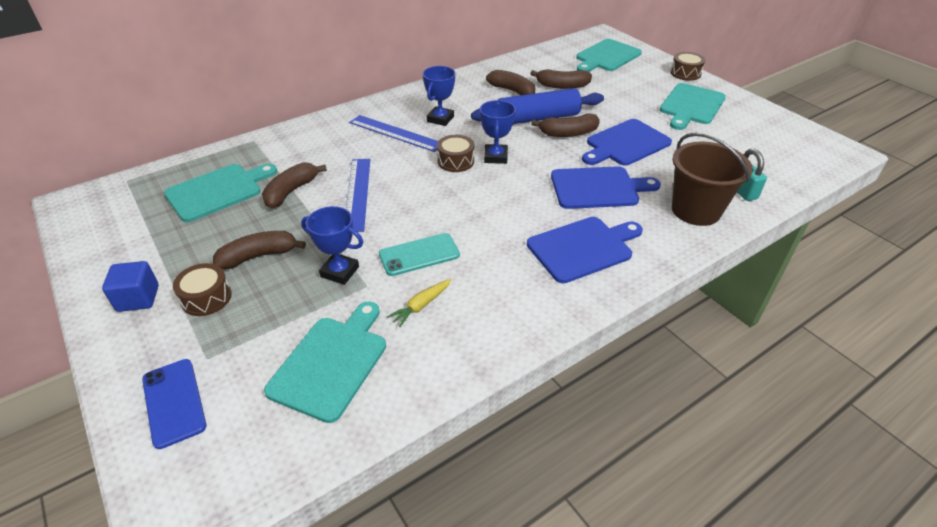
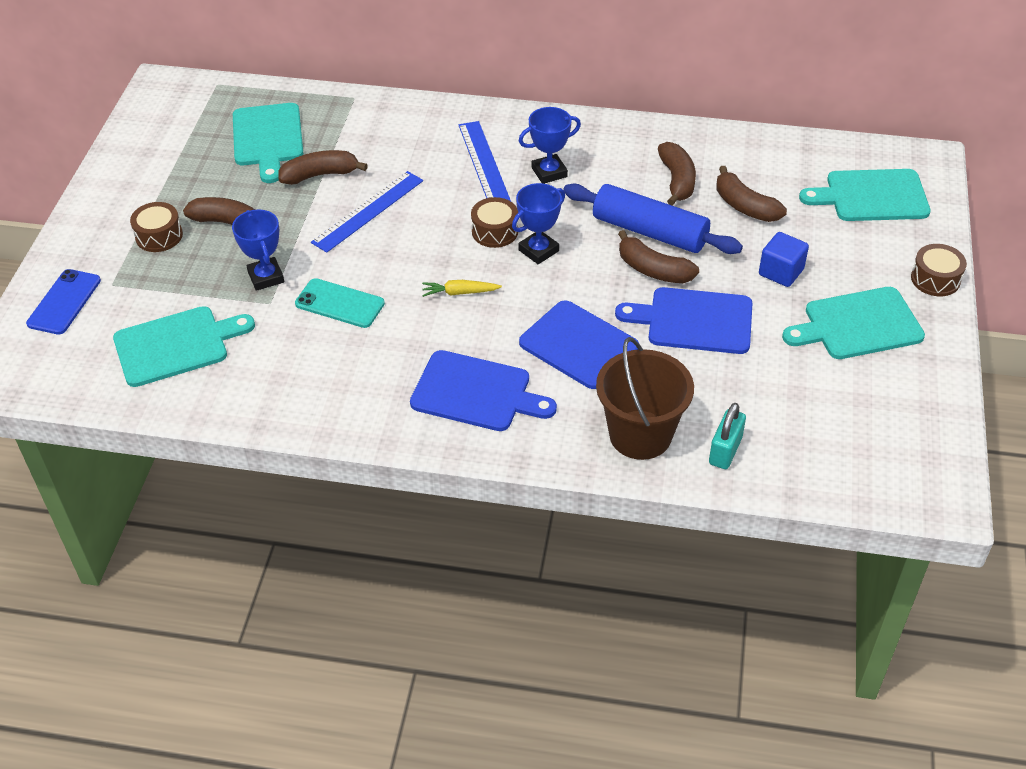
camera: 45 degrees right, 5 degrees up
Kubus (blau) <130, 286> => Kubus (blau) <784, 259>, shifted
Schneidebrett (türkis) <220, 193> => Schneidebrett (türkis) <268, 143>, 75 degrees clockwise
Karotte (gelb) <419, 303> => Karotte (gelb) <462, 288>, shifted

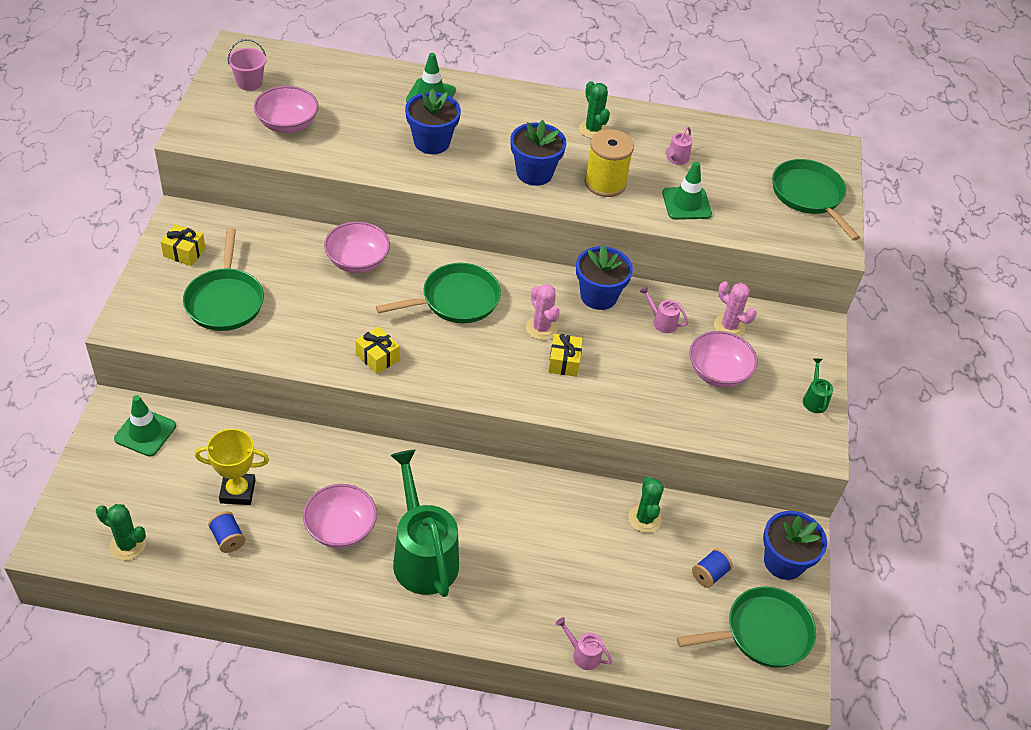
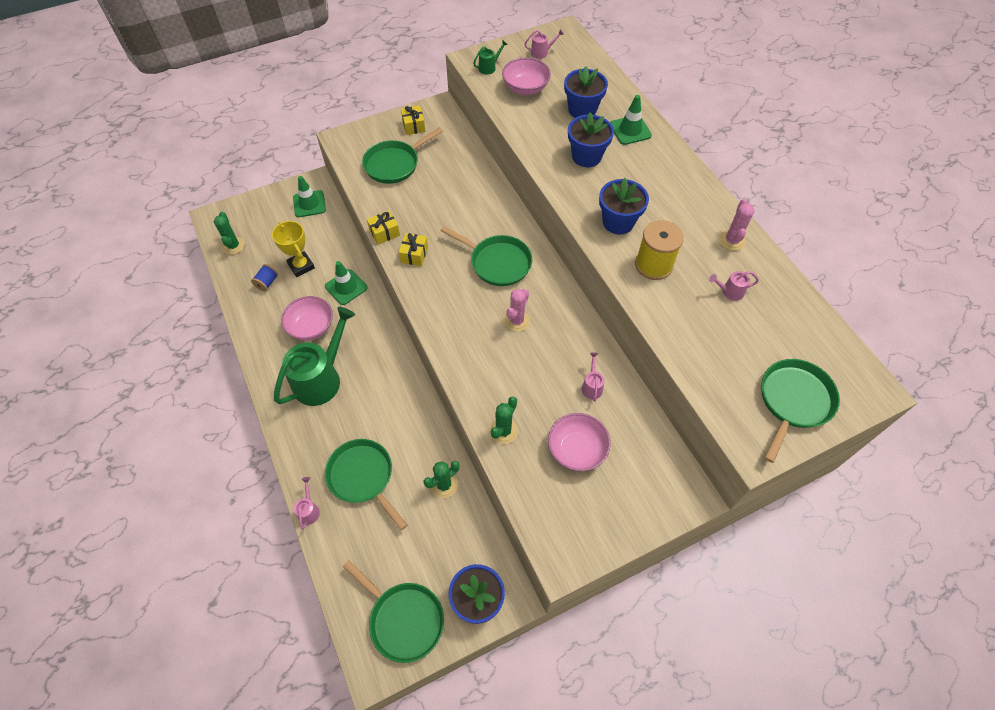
camera: 60 degrees right, 10 degrees up
Eimer (rosa) <247, 65> => Gießkanne (rosa) <544, 44>
Schüssel (rosa) <357, 247> => nothing
Geschenk (gelb) <565, 355> => Geschenk (gelb) <383, 227>, shifted
Blumentopf (blau) <604, 277> => Blumentopf (blau) <586, 92>, shifted
Kaktus (grün) <594, 109> => Kaktus (grün) <503, 420>, shifted
Leitkegel (grün) <687, 191> => Leitkegel (grün) <346, 283>, shifted
Garnrolle (blau) <712, 568> => nothing
Kaktus (rosa) <735, 308> => Kaktus (rosa) <737, 225>, shifted
Gießkanne (grün) <818, 385> => Gießkanne (grün) <490, 58>, shifted
nothing => Pfanne (grün) <366, 484>

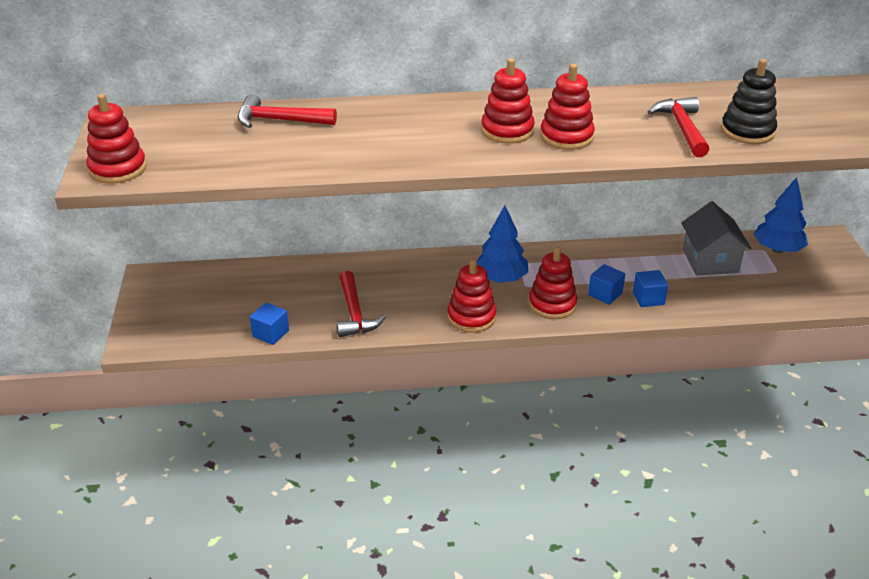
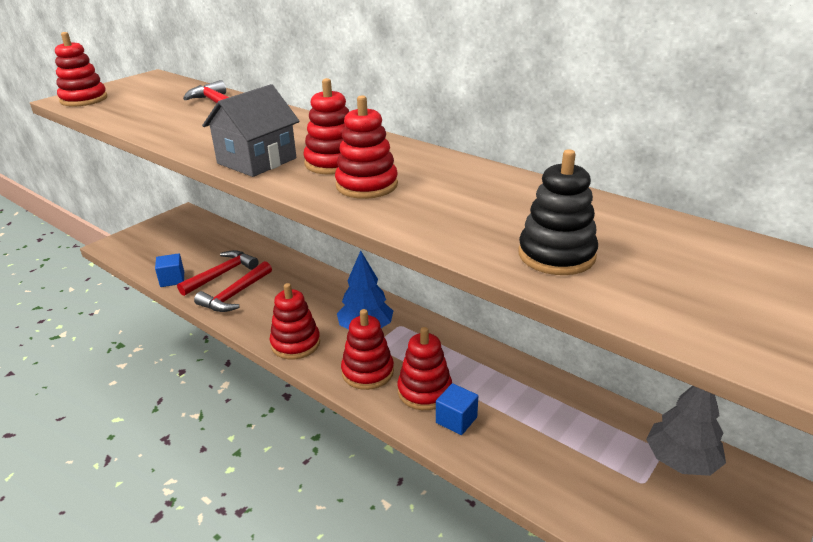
camera: 45 degrees right, 5 degrees down
Kubus (blau) <606, 284> => Stapelspielzeug (rot) <424, 368>
Hammer (rot) <678, 127> => Hammer (rot) <218, 273>, shifted
Haus (grau) <716, 238> => Haus (grau) <250, 130>, shifted
Baum (blau) <781, 215> => Baum (grau) <686, 431>

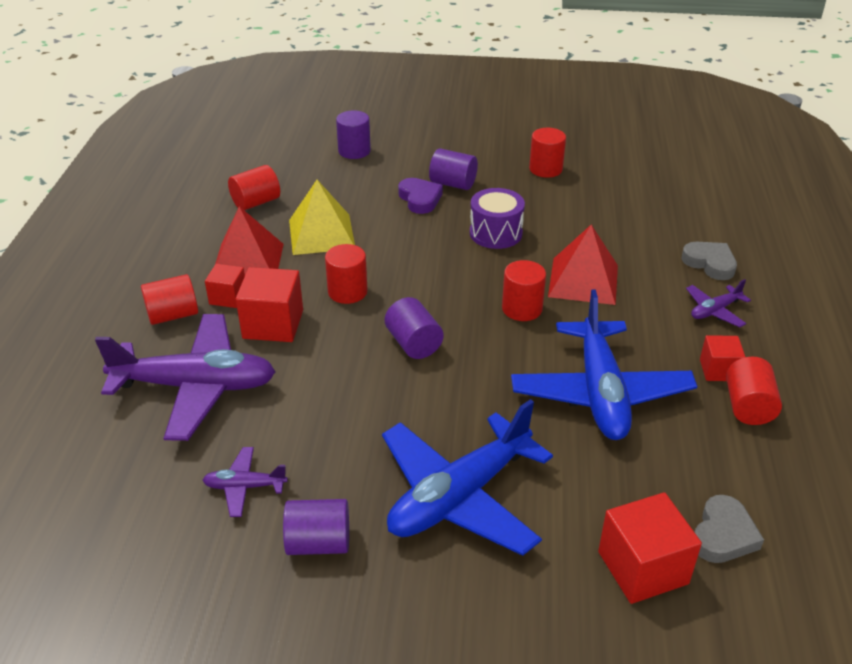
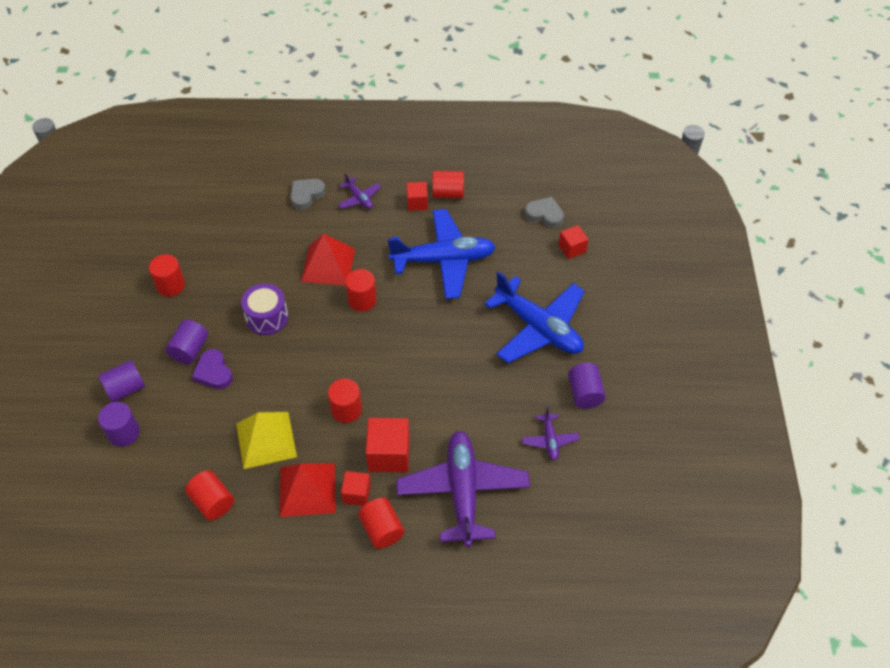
camera: 95 degrees left, 15 degrees up
Vollzylinder (lila) <414, 328> => Vollzylinder (lila) <121, 381>, shifted
Herz (lila) <420, 196> => Herz (lila) <212, 369>, 90 degrees counterclockwise
Kubus (rot) <650, 548> => Kubus (rot) <574, 242>, x0.60

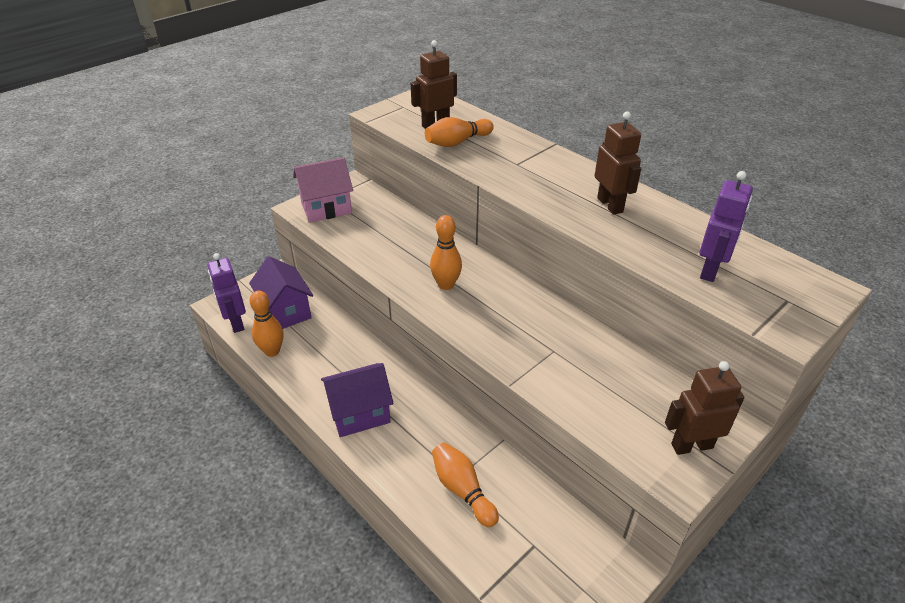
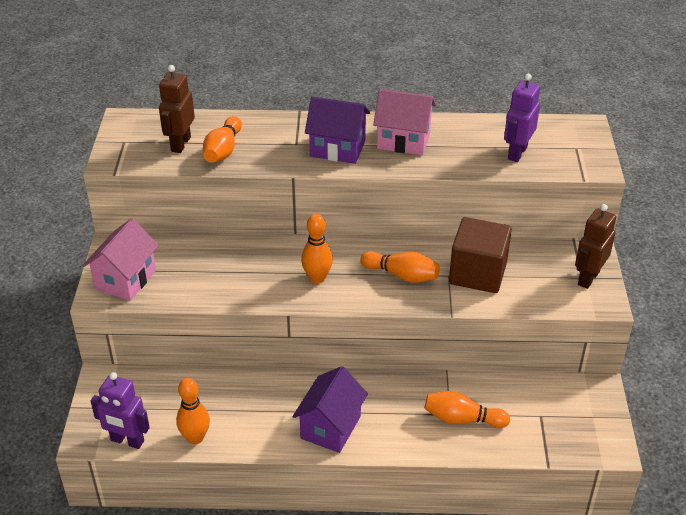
camera: 45 degrees left, 0 degrees up
Haus (lila) <281, 292> => Haus (lila) <337, 130>, shifted
Roboter (braun) <618, 163> => Haus (rosa) <404, 122>
Roboter (lila) <726, 226> => Roboter (lila) <522, 118>, 135 degrees counterclockwise
nothing => Bowlingkegel (orange) <400, 267>
nothing => Kubus (braun) <480, 255>

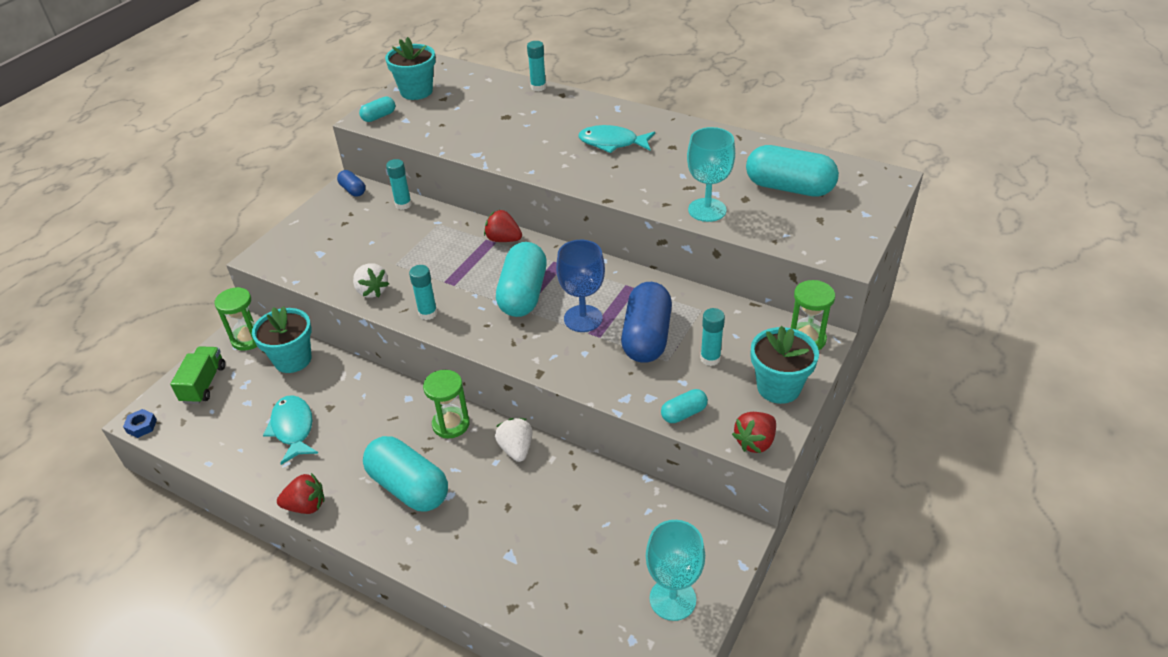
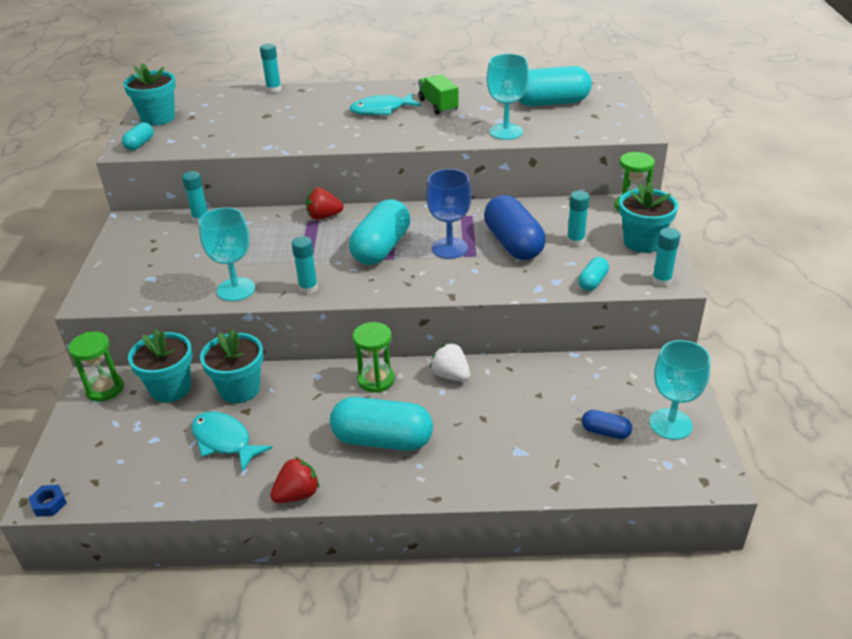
camera: 30 degrees left, 5 degrees down
Lastwagen (grün) <197, 375> => Lastwagen (grün) <438, 94>, shifted
Kapsel (blau) <351, 183> => Kapsel (blau) <607, 424>, shifted
Erdbeere (weiß) <371, 280> => Kelch (türkis) <227, 254>
Kapsel (türkis) <521, 279> => Kapsel (türkis) <379, 232>, 45 degrees clockwise
Erdbeere (rot) <754, 432> => Klebestift (türkis) <666, 257>
nothing => Blumentopf (türkis) <231, 366>

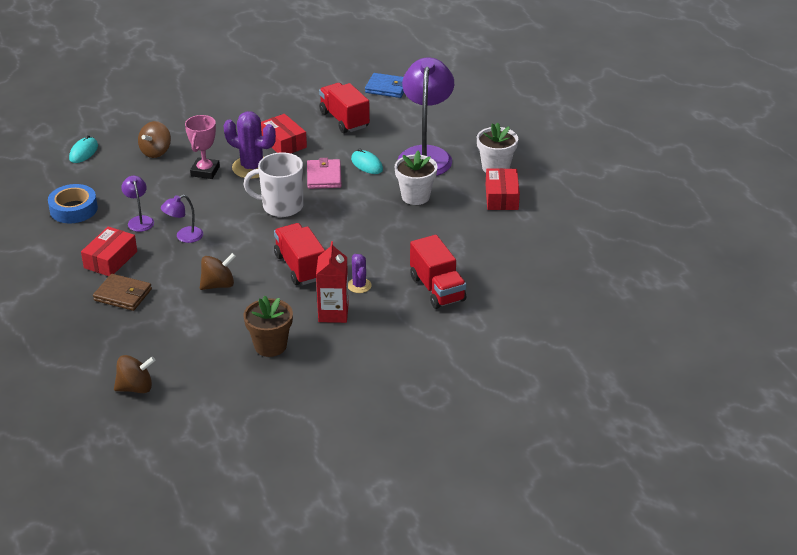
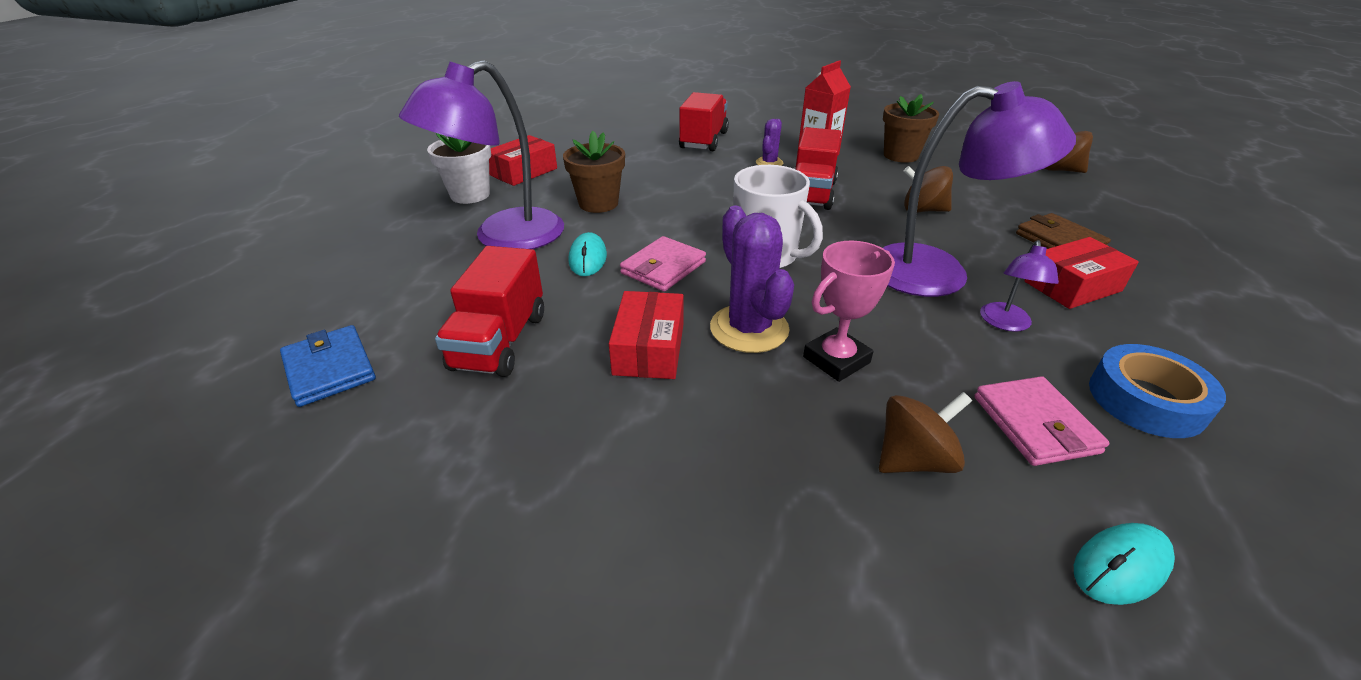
camera: 140 degrees left, 0 degrees up
Lampe (lila) <182, 219> => Lampe (lila) <979, 189>, x2.22
Blumentopf (weiß) <416, 178> => Blumentopf (braun) <594, 172>
nothing => Geldbörse (rosa) <1042, 421>

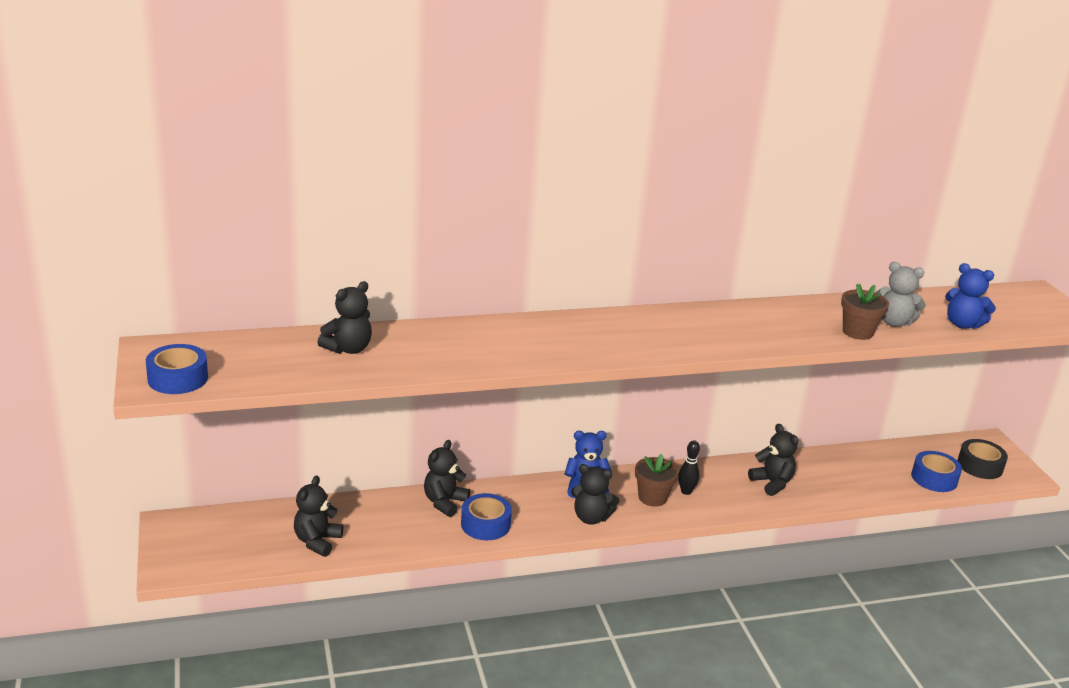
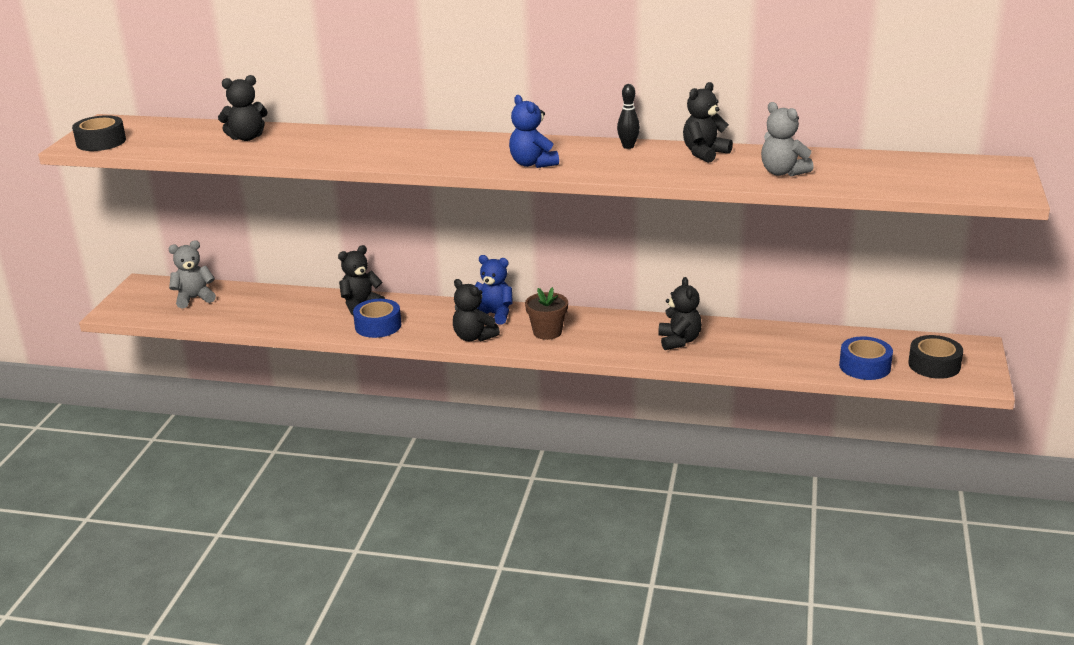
camera: 30 degrees right, 0 degrees up
Klebeband (blau) <177, 369> => Klebeband (schwarz) <99, 133>
Teddybär (schwarz) <318, 516> => Teddybär (schwarz) <708, 122>, shifted
Bowlingkegel (schwarz) <689, 467> => Bowlingkegel (schwarz) <628, 116>, shifted
Blumentopf (braun) <865, 312> => nothing
Teddybär (blau) <970, 296> => Teddybär (blau) <534, 131>, shifted
nothing => Teddybär (grau) <192, 274>

